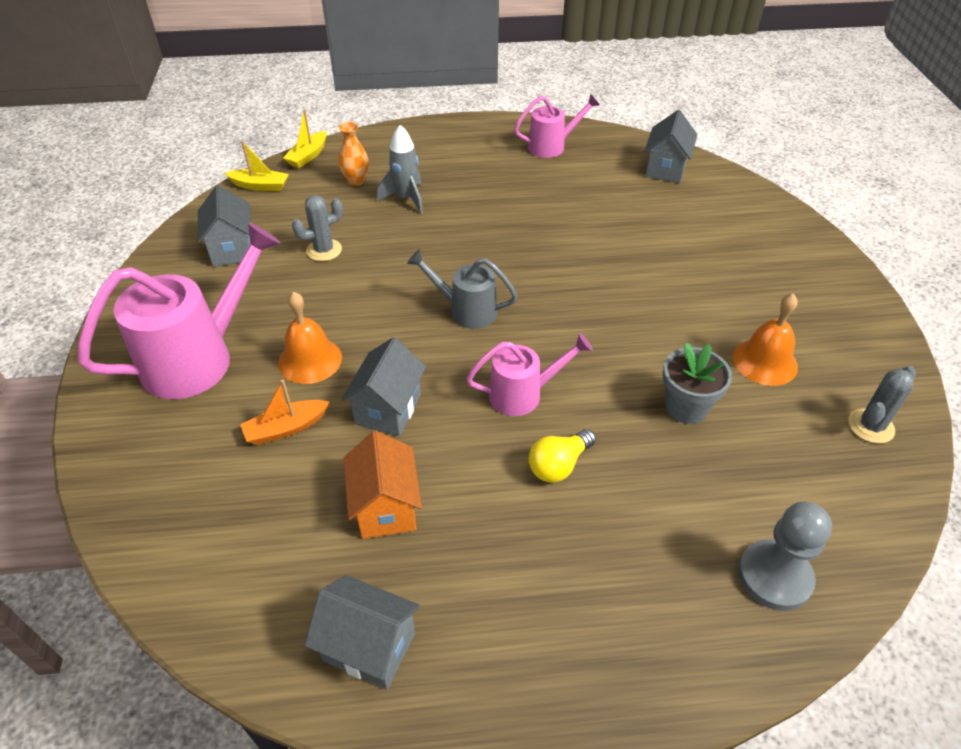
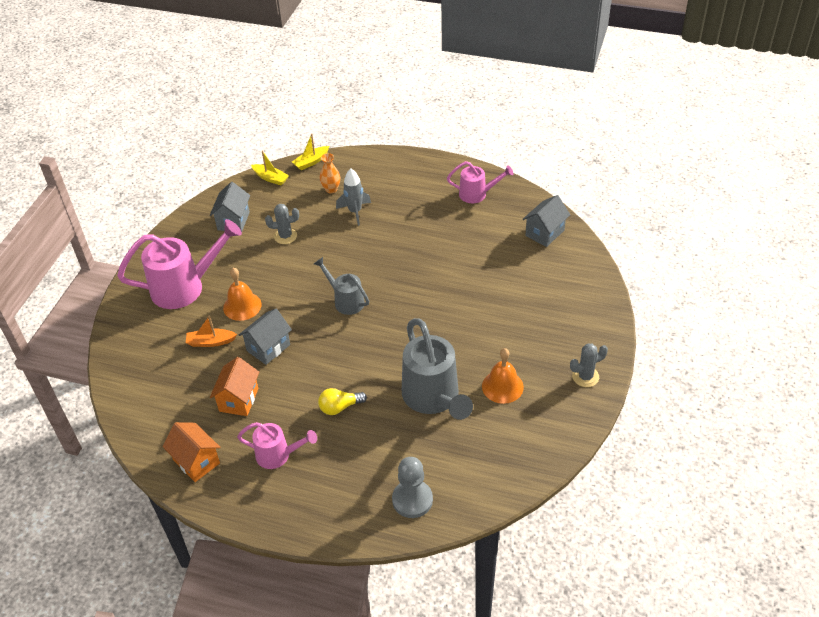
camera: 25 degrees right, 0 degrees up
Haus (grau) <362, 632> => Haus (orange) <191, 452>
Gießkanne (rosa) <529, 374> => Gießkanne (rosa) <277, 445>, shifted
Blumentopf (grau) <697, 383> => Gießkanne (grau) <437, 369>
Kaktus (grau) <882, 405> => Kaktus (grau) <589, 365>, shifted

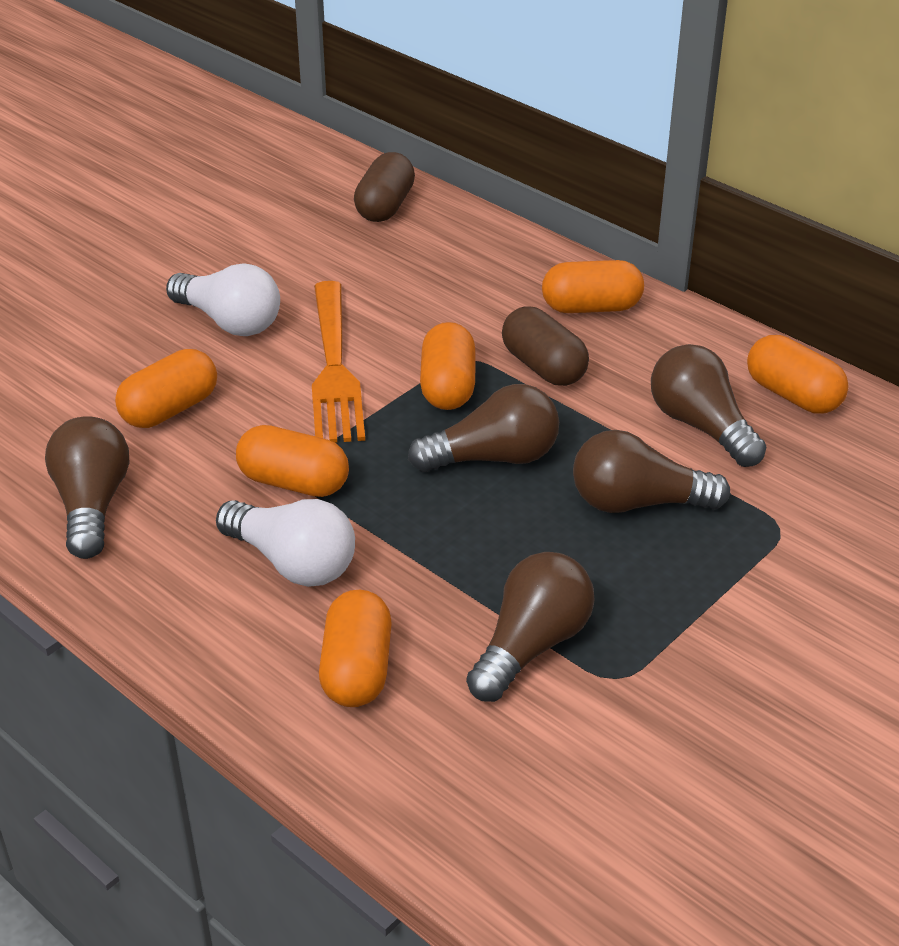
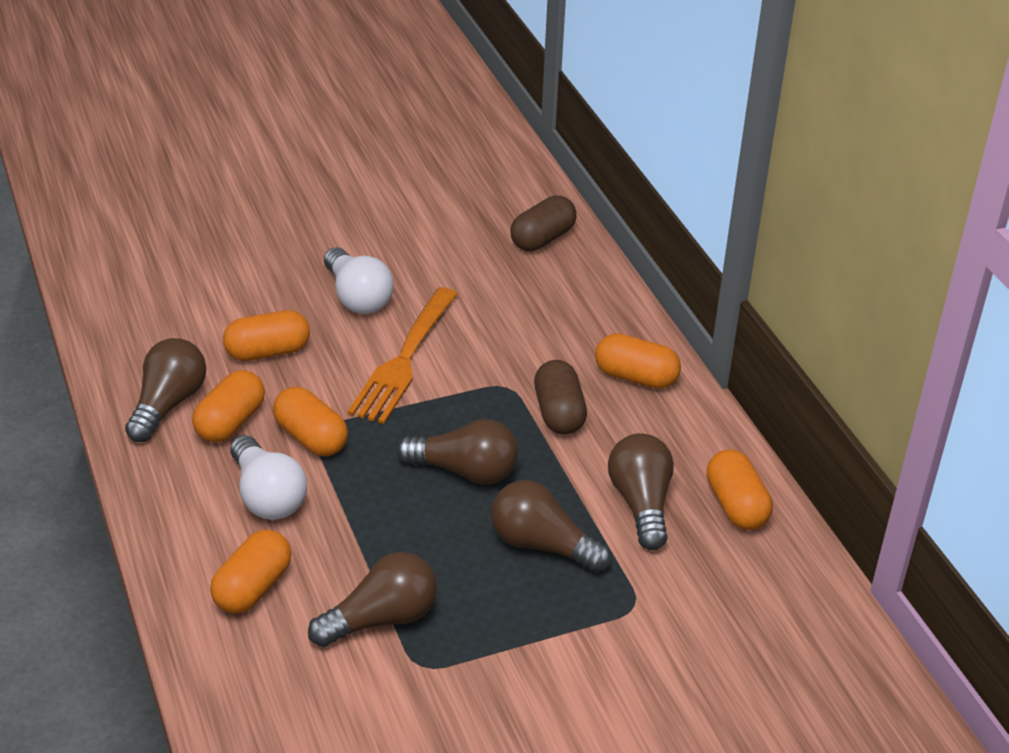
camera: 25 degrees right, 0 degrees up
Kapsel (orange) <448, 366> => Kapsel (orange) <228, 406>, shifted

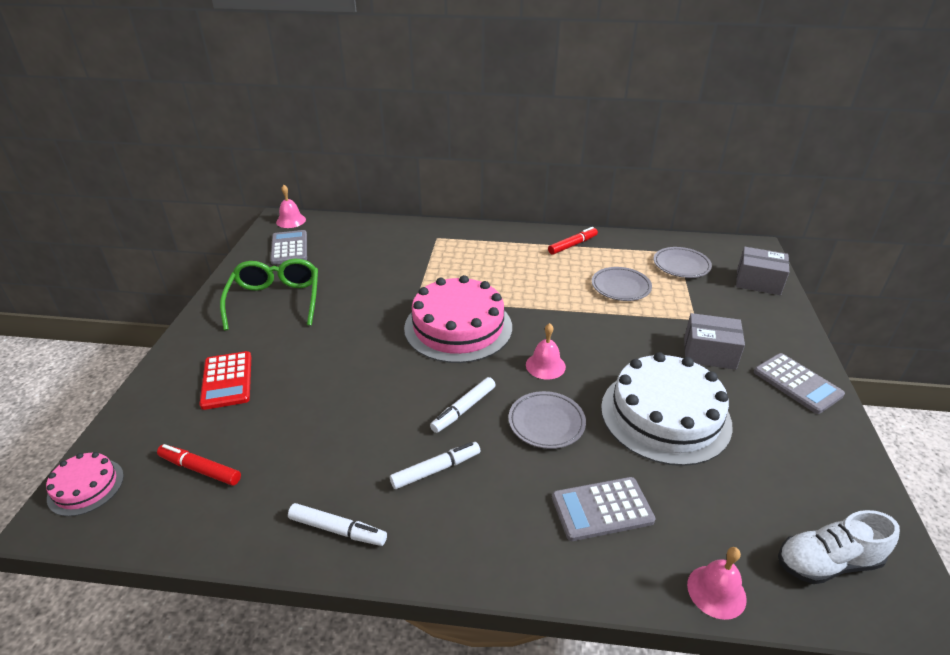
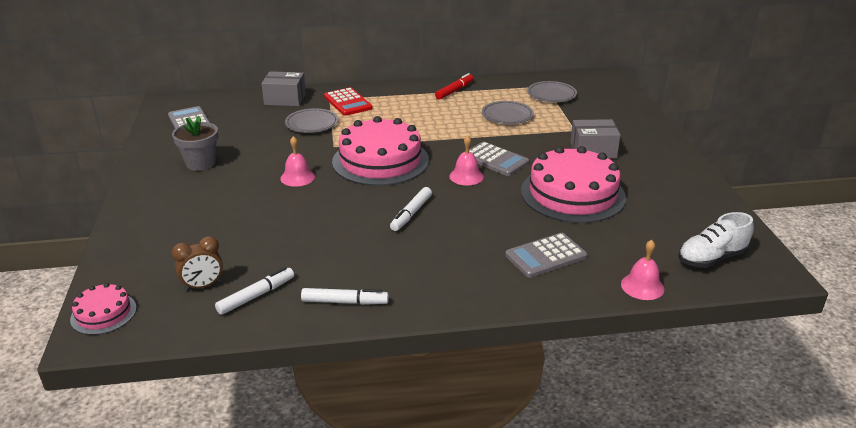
camera: 15 degrees left, 5 degrees down
Filzstift (rot) <199, 465> => Wecker (braun) <197, 263>
Taschenrechner (rot) <225, 380> => Taschenrechner (rot) <348, 101>, shifted
Brille (grün) <269, 294> => Blumentopf (grau) <195, 143>
Glocke (rosa) <291, 206> => Glocke (rosa) <297, 161>, shifted
Filzstift (weiß) <435, 465> => Filzstift (weiß) <254, 291>, shifted
Teller (grau) <547, 420> => Teller (grau) <311, 120>, shifted
Kuchen (weiß) <667, 409> => Kuchen (rosa) <573, 184>
Schachtel (grau) <762, 271> => Schachtel (grau) <283, 88>, shifted
Taschenrechner (grau) <799, 383> => Taschenrechner (grau) <499, 158>, shifted

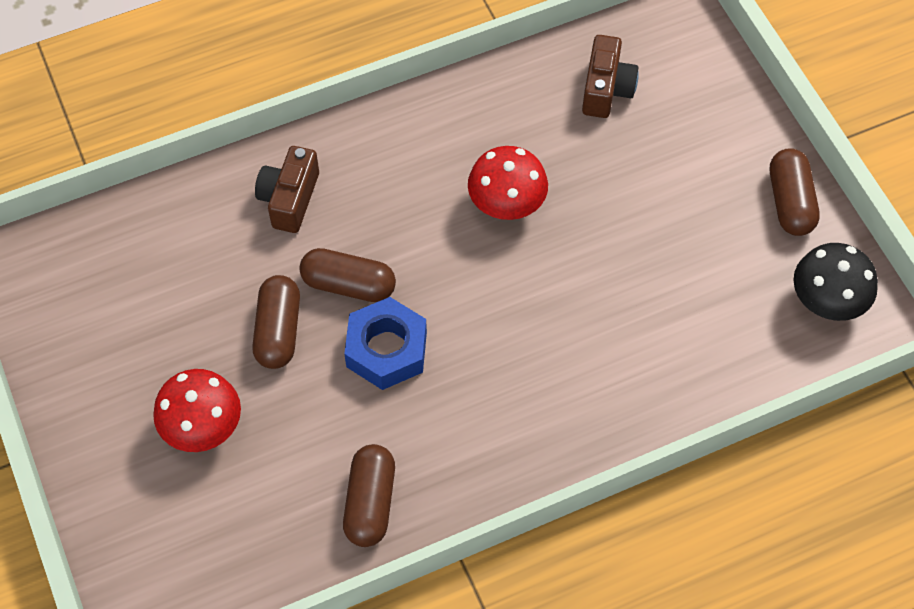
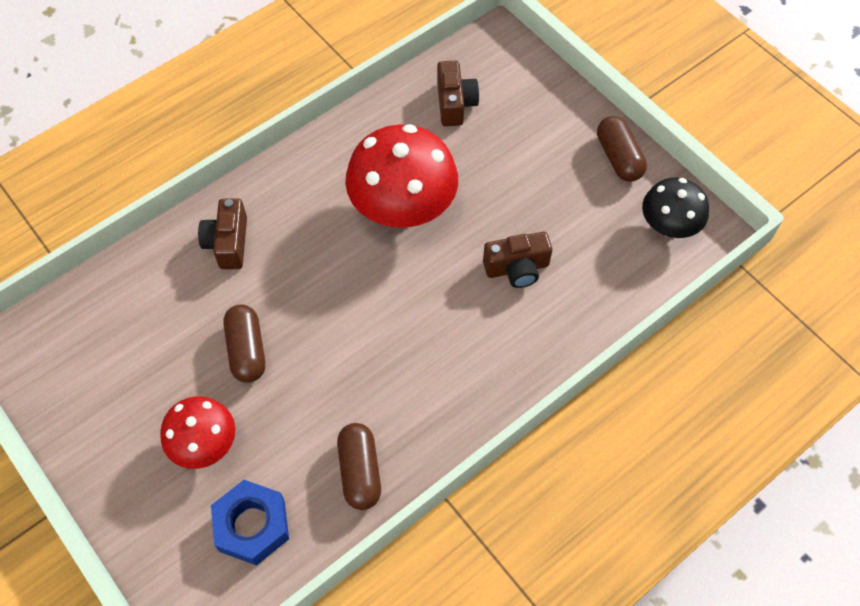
camera: 15 degrees left, 0 degrees up
Kapsel (braun) <347, 275> => nothing
Sechskantmutter (blau) <385, 343> => Sechskantmutter (blau) <250, 523>, shifted
Pilz (rot) <508, 183> => Pilz (rot) <401, 176>, x1.69
nothing => Kamera (braun) <517, 260>

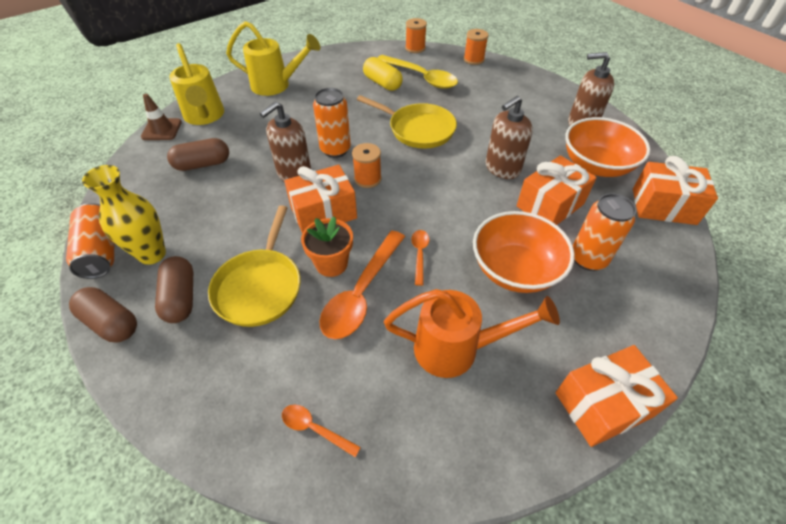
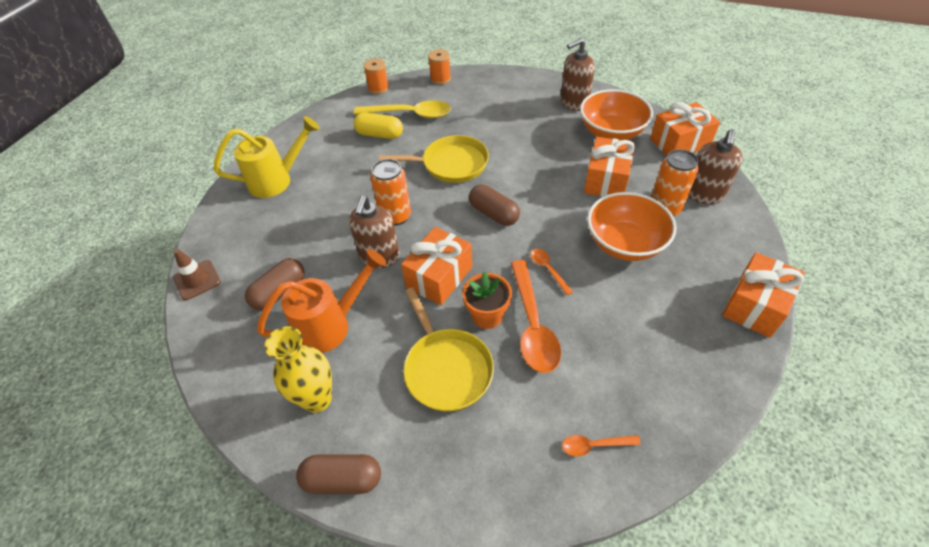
camera: 30 degrees left, 0 degrees up
Dose (orange) <90, 241> => nothing
Kapsel (braun) <174, 289> => Kapsel (braun) <494, 205>, shifted
Gießkanne (gelb) <196, 84> => nothing
Garnrolle (orange) <366, 165> => nothing
Gießkanne (orange) <472, 333> => Gießkanne (orange) <322, 301>, shifted
Seifenspender (braun) <509, 137> => Seifenspender (braun) <715, 166>, shifted

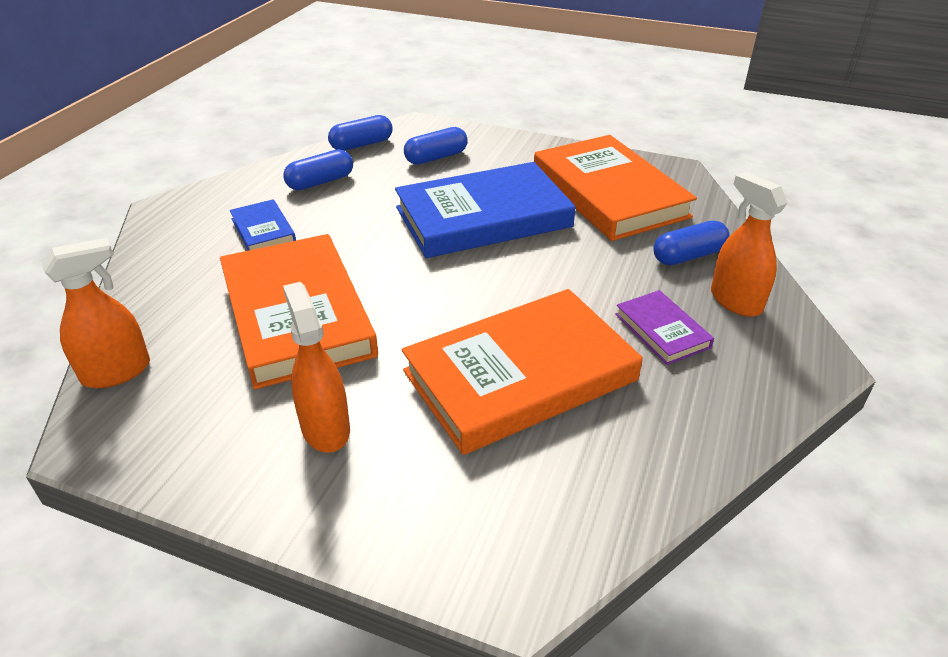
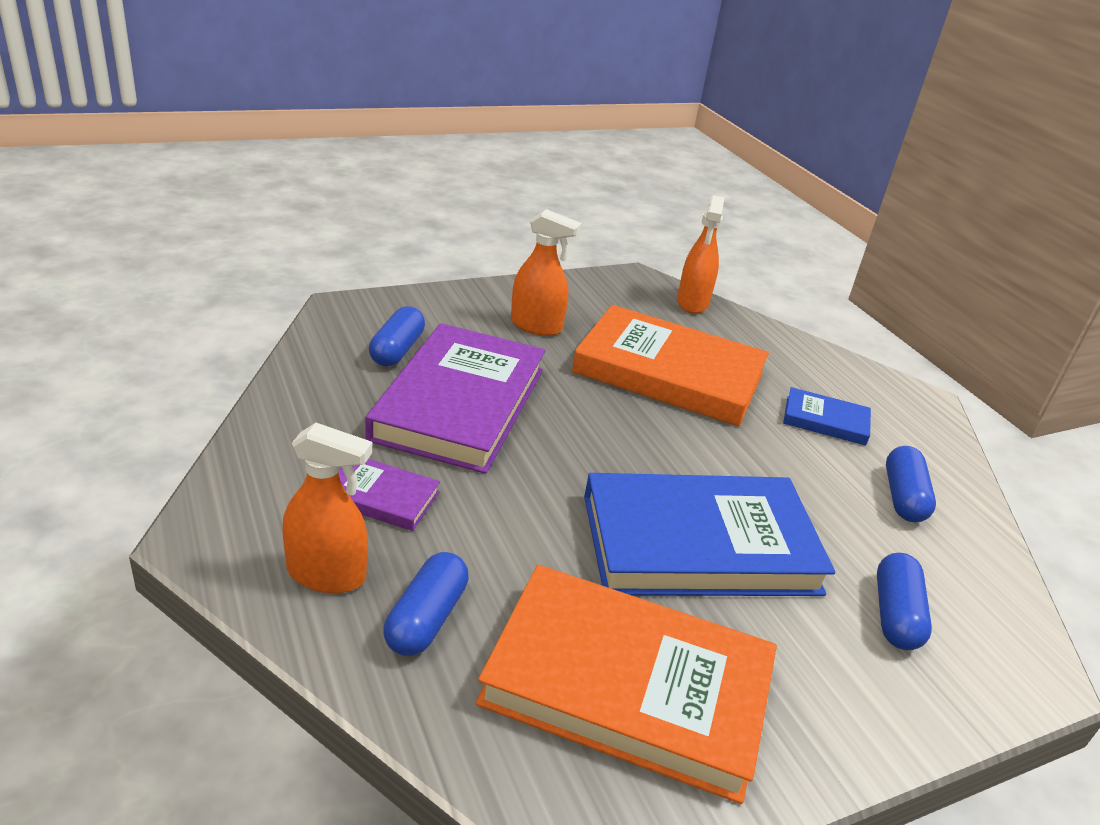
camera: 130 degrees right, 5 degrees down
Kapsel (blau) <360, 133> => Kapsel (blau) <397, 336>, shifted
Buch (blau) <485, 210> => Buch (blau) <709, 534>, 60 degrees clockwise
Buch (orange) <522, 372> => Buch (lila) <455, 398>

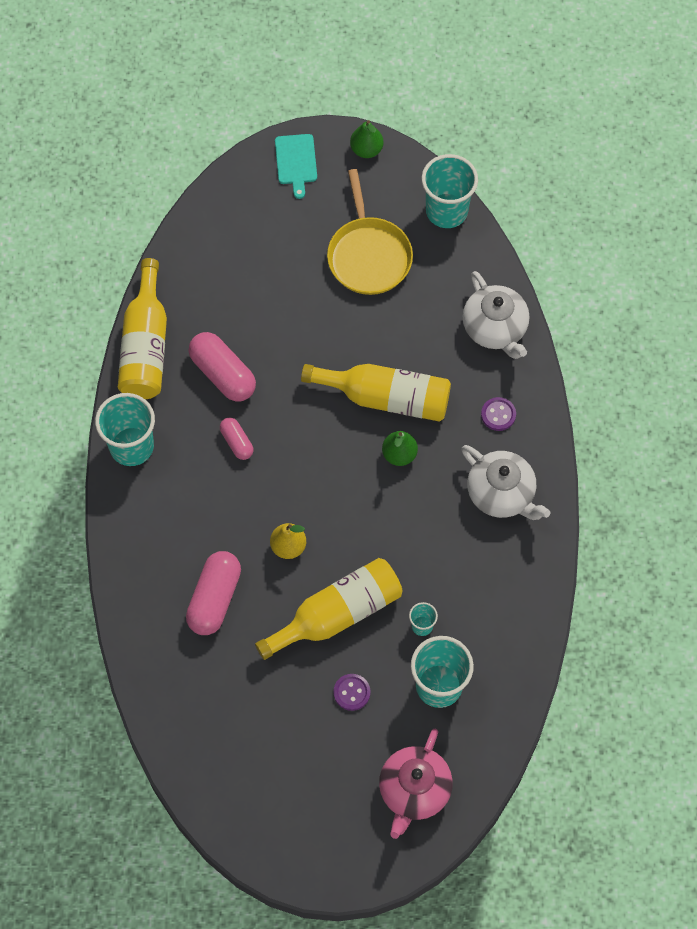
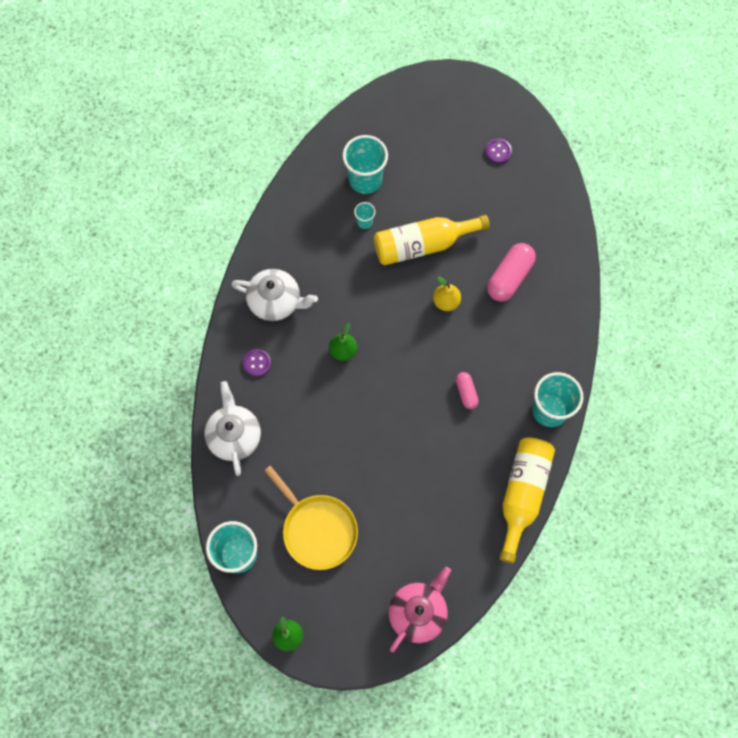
camera: 165 degrees left, 5 degrees up
Kapsel (rosa) <222, 367> => nothing
Schneidebrett (türkis) <296, 166> => nothing
Flasche (gelb) <376, 393> => nothing
Pfanne (gelb) <370, 232> => Pfanne (gelb) <311, 517>, 135 degrees clockwise
Knopf (lila) <351, 692> => Knopf (lila) <498, 151>, shifted
Teekanne (rosa) <416, 784> => Teekanne (rosa) <420, 609>, shifted
Teekanne (weiß) <505, 482> => Teekanne (weiß) <274, 295>, 135 degrees clockwise

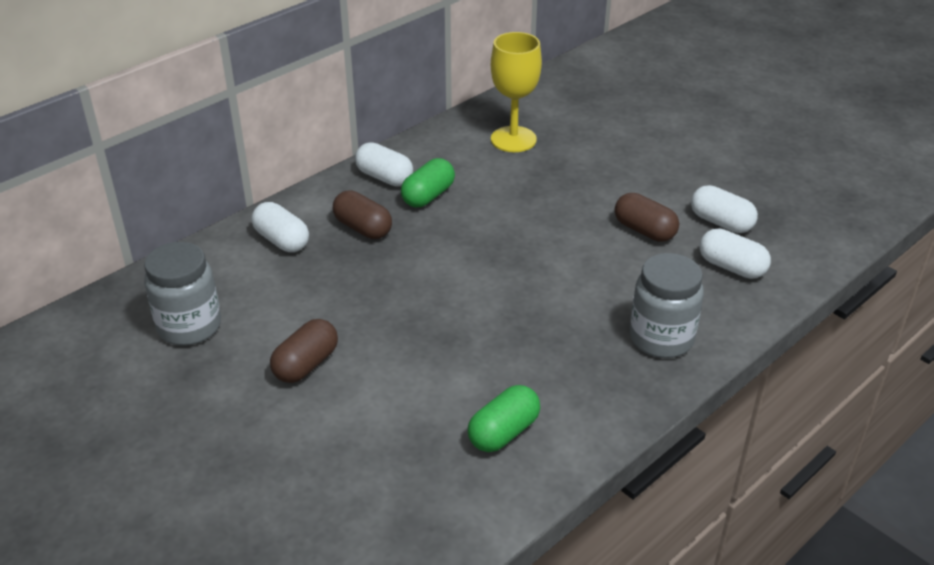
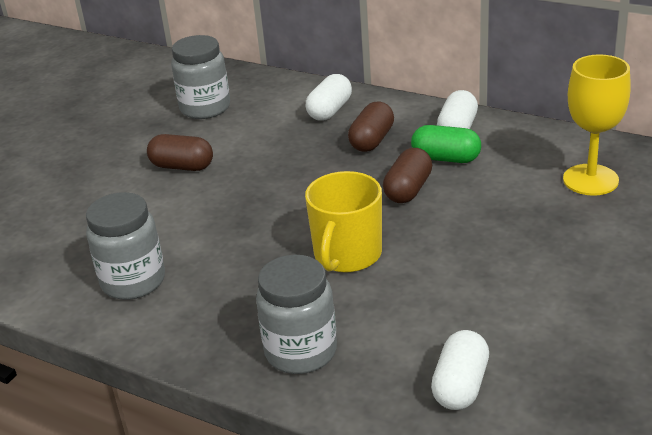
camera: 75 degrees right, 5 degrees down
Kapsel (grün) <504, 418> => Einmachglas (grau) <125, 246>
Kapsel (braun) <647, 217> => Kapsel (braun) <407, 175>, shifted
Kapsel (weiß) <724, 209> => nothing
nothing => Tasse (gelb) <343, 222>

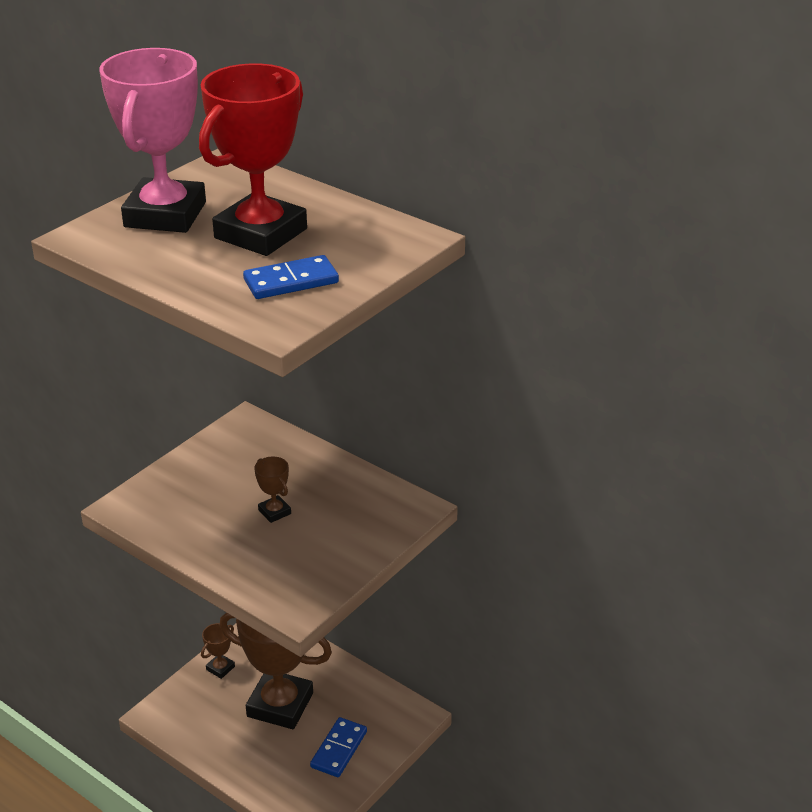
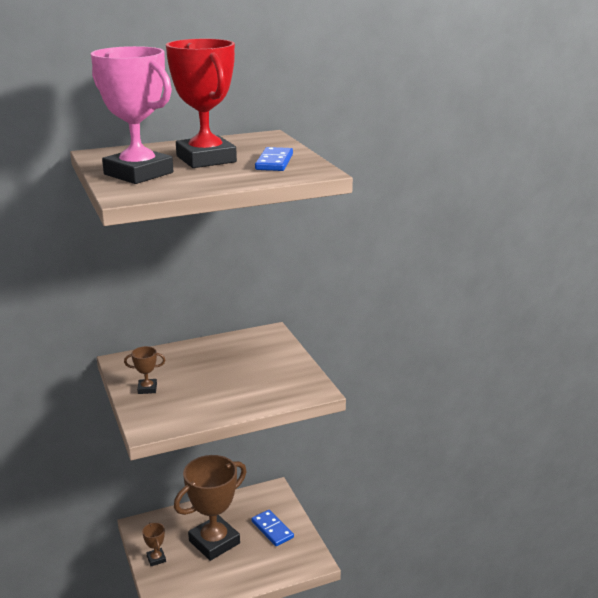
camera: 60 degrees left, 10 degrees down
Pokal (braun) <272, 490> => Pokal (braun) <144, 370>, shifted

